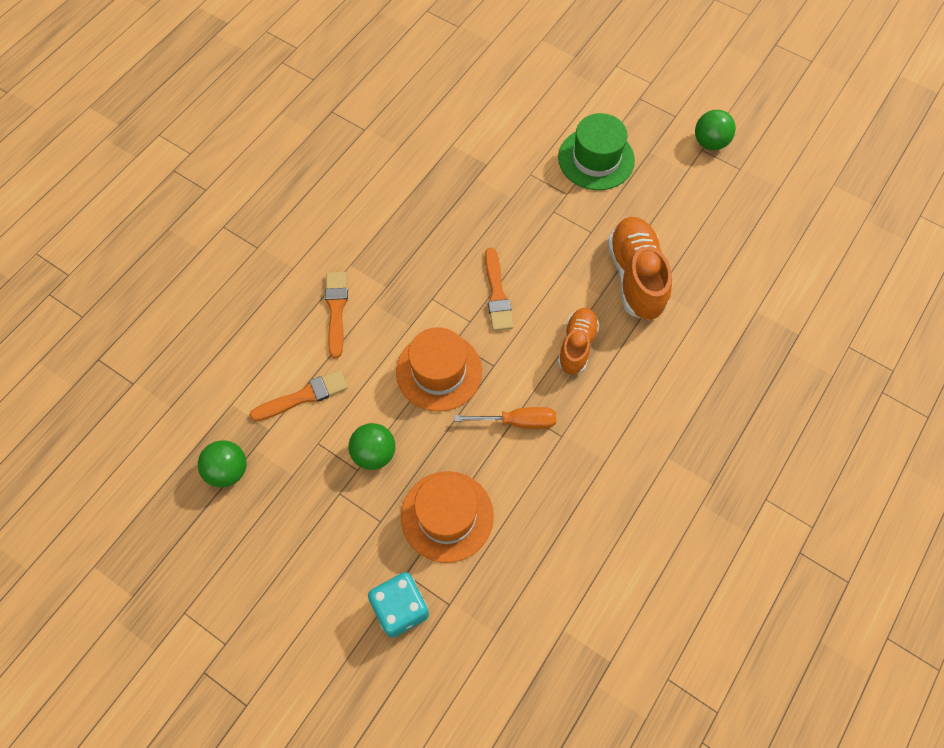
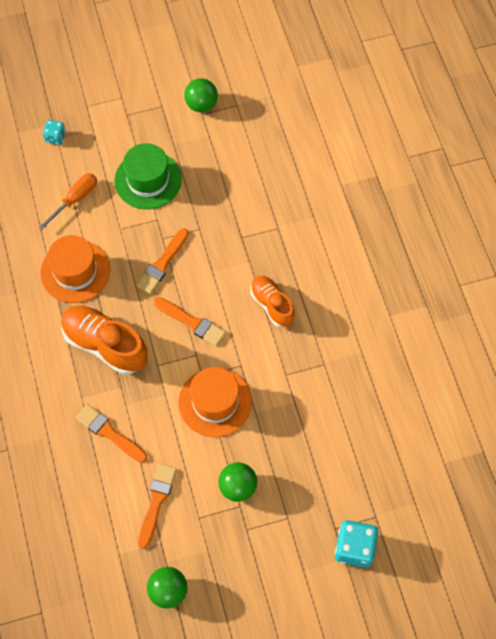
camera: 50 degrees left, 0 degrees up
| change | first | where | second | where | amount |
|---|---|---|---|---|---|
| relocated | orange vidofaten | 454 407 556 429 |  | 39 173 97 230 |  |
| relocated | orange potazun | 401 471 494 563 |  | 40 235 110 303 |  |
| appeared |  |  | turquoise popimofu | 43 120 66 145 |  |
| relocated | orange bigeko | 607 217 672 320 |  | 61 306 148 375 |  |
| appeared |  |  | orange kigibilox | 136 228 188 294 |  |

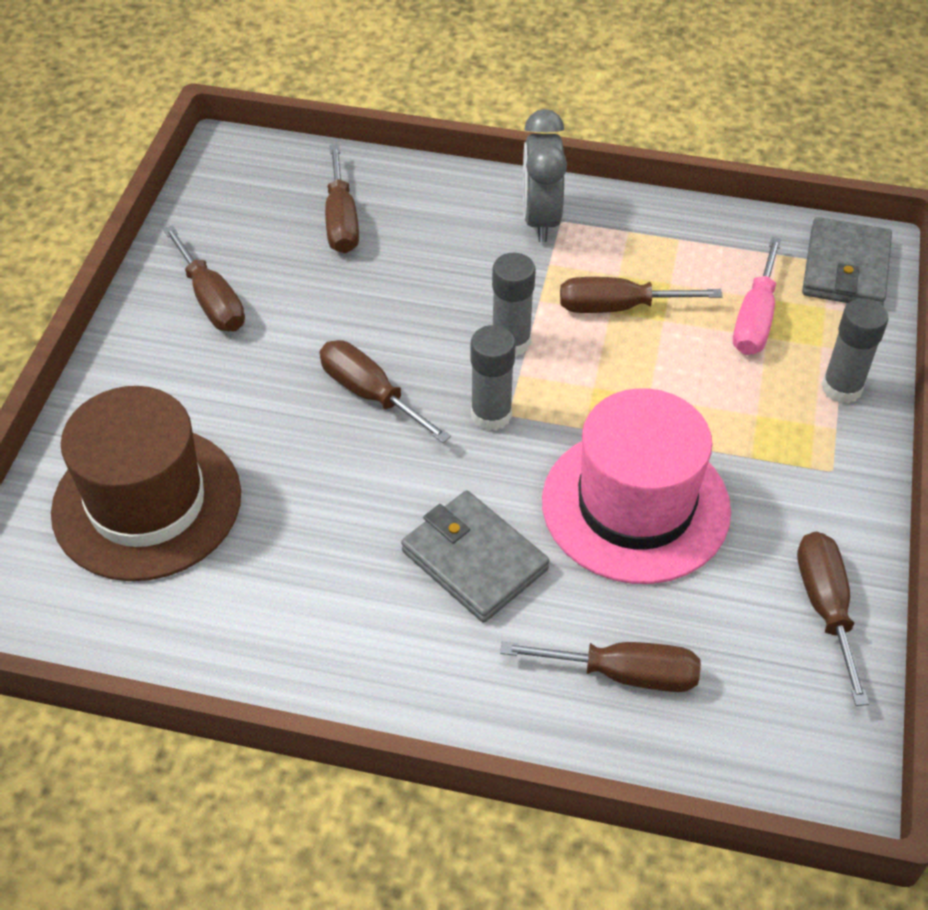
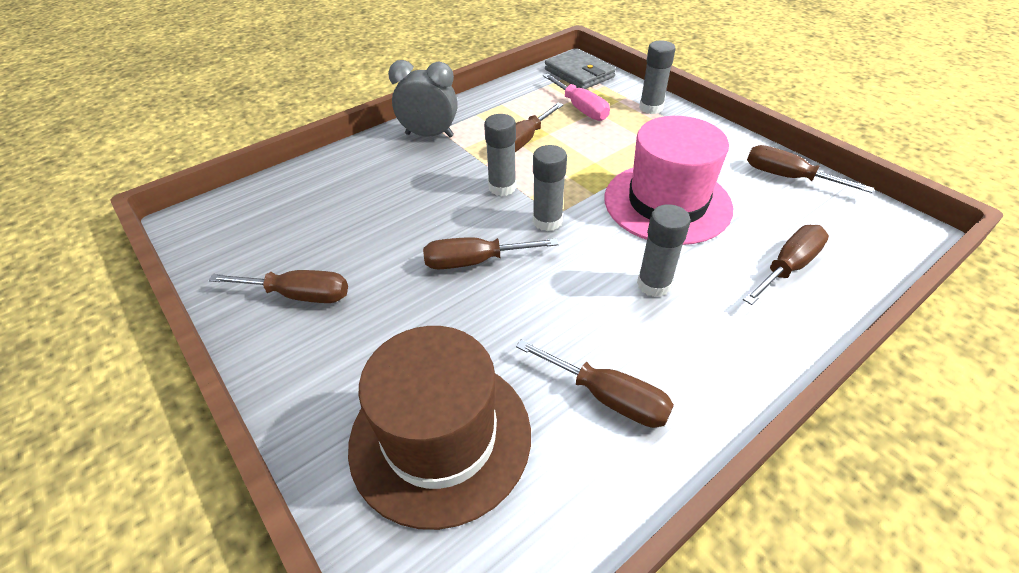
camera: 50 degrees left, 5 degrees down
| change | first | where | second | where | amount |
|---|---|---|---|---|---|
| spun | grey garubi | 523 109 567 242 |  | 388 60 458 137 | 150 degrees clockwise |
| relocated | brown vidofaten | 325 144 359 253 |  | 516 339 674 428 |  |
| exchanged | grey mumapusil | 401 491 549 622 | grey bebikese | 637 204 691 297 |  |

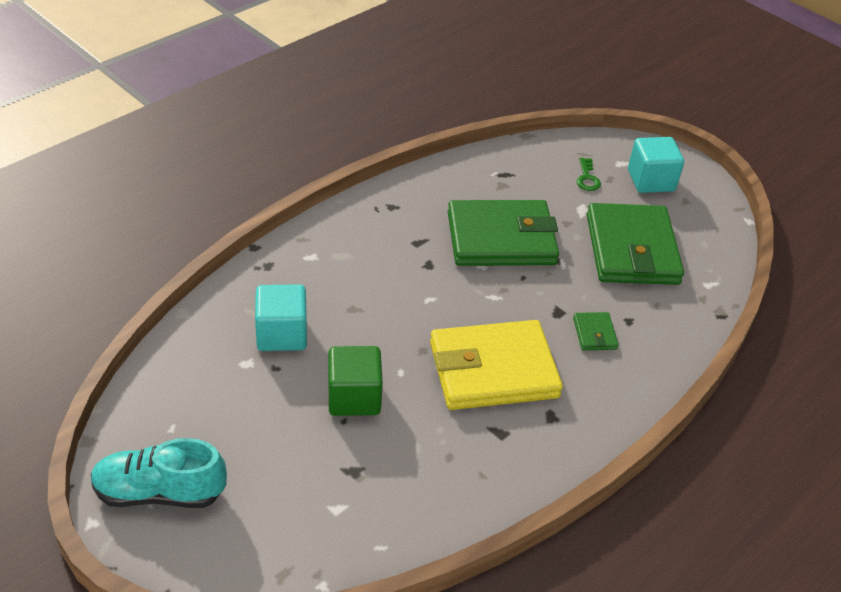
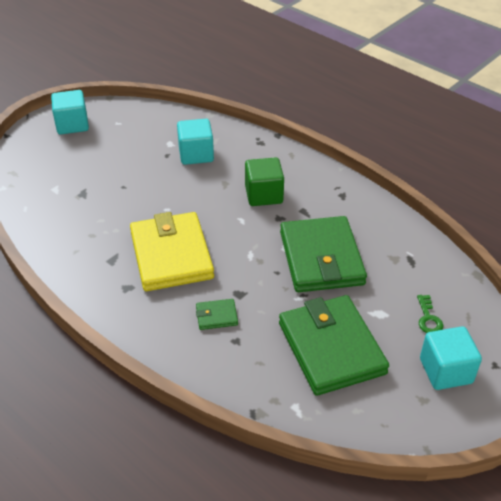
camera: 90 degrees right, 0 degrees up
| change | first | where | second | where | amount |
|---|---|---|---|---|---|
| exchanged | turquoise bigeko | 91 438 227 508 | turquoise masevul | 51 90 89 134 |  |
| relocated | green masevul | 328 346 383 416 |  | 245 157 284 206 |  |
| spun | green mumapusil | 587 203 684 285 |  | 279 295 389 396 | 75 degrees clockwise |
| spun | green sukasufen | 576 158 601 191 |  | 417 295 443 333 | 90 degrees counterclockwise |

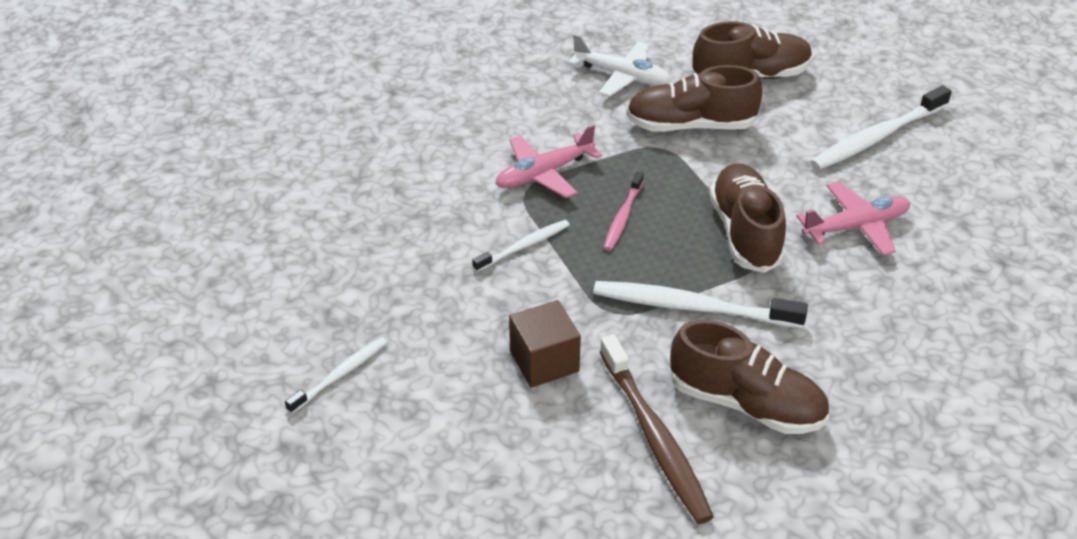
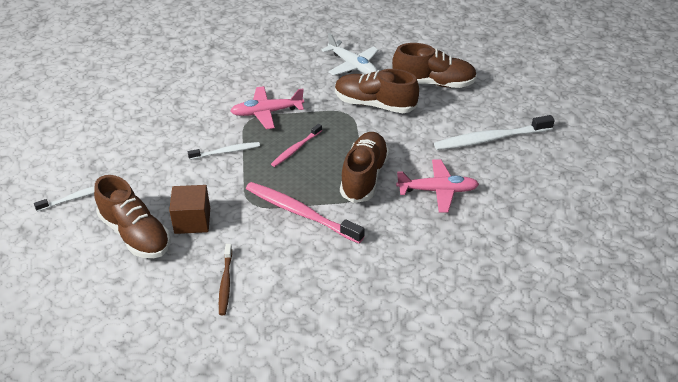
camera: 20 degrees right, 0 degrees up
| change | first | where | second | where | amount |
|---|---|---|---|---|---|
| relocated | brown bigeko | 670 319 829 434 |  | 94 175 170 258 |  |
| size | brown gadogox | 600 334 714 524 |  | 219 244 232 315 | x0.57 |
| colour | white gadogox | 593 281 808 328 | pink gadogox | 246 182 365 243 |  |

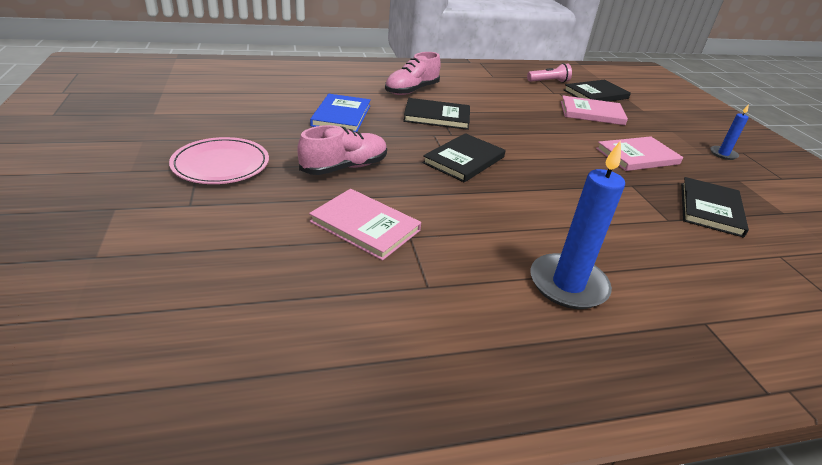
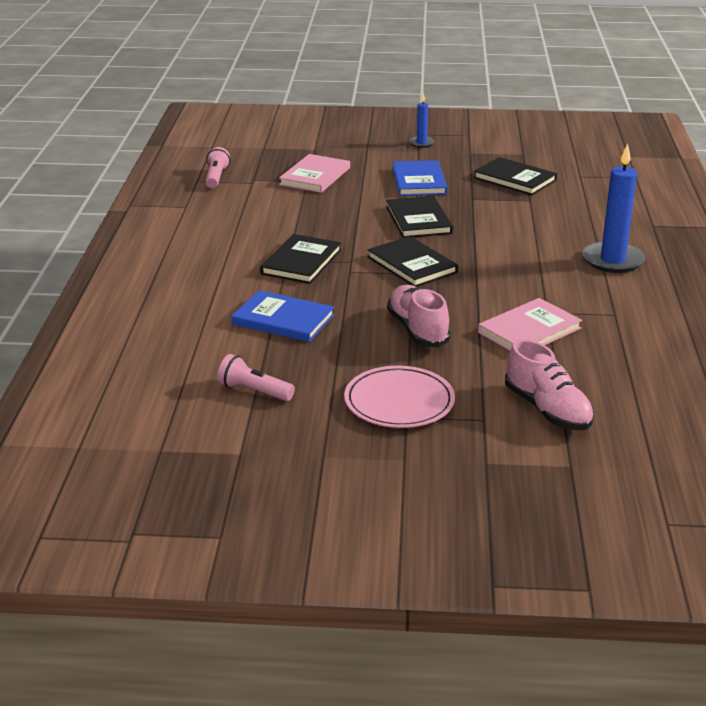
camera: 70 degrees left, 5 degrees down
| change | first | where | second | where | amount |
|---|---|---|---|---|---|
| appeared |  |  | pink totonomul | 217 354 295 401 |  |
| relocated | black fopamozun | 564 80 631 102 |  | 386 196 453 238 |  |
| colour | pink fopamozun | 596 136 683 171 | blue fopamozun | 393 160 448 196 |  |
| relocated | pink bigeko | 385 52 441 95 |  | 505 339 594 430 |  |

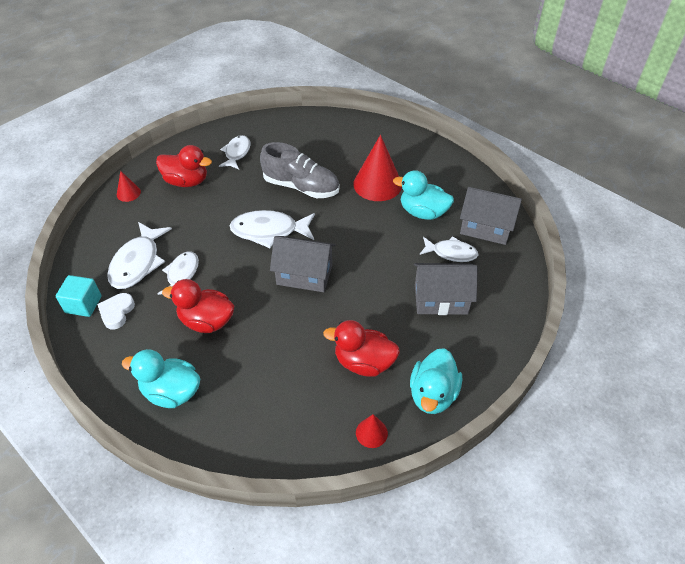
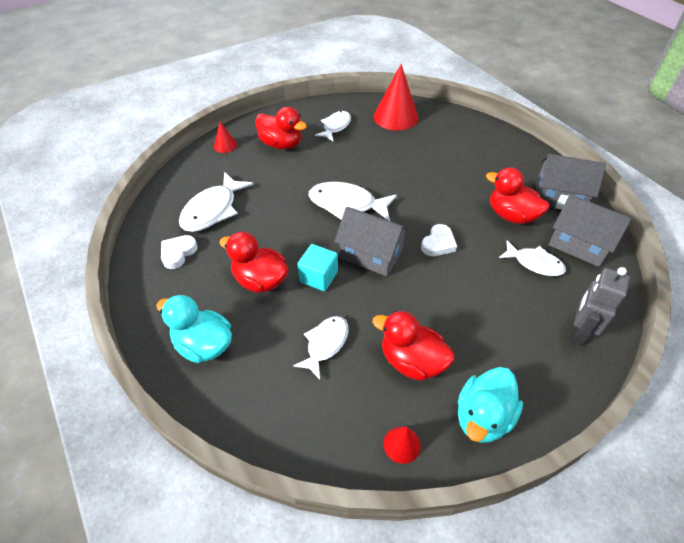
camera: 15 degrees right, 0 degrees up
| change | first | where | second | where | amount |
|---|---|---|---|---|---|
| relocated | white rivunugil | 157 251 199 295 |  | 293 316 349 379 |  |
| relocated | turquoise masevul | 56 275 101 317 |  | 298 244 338 291 |  |
| relocated | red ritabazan | 353 135 402 201 |  | 374 64 418 131 |  |
| appeared |  |  | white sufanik | 421 224 457 256 |  |
| colour | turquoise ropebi | 393 170 454 220 | red ropebi | 486 167 550 224 |  |
| relocated | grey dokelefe | 414 263 478 315 |  | 536 154 606 210 |  |
| appeared |  |  | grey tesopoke | 571 267 630 345 |  |
| missing | grey bigeko | 260 142 339 198 |  |  |  |

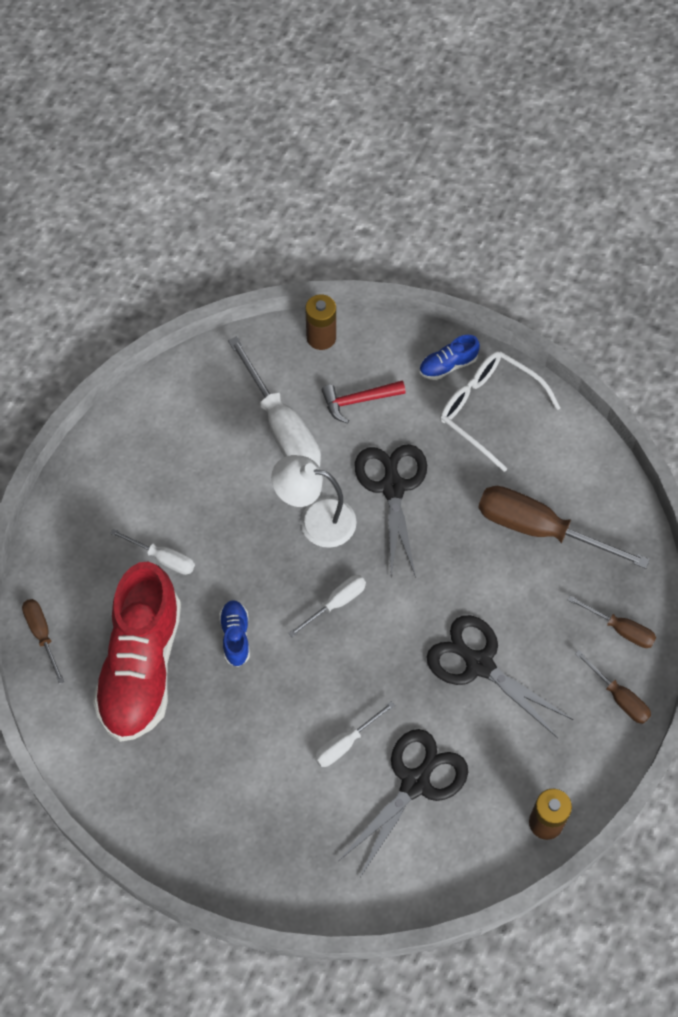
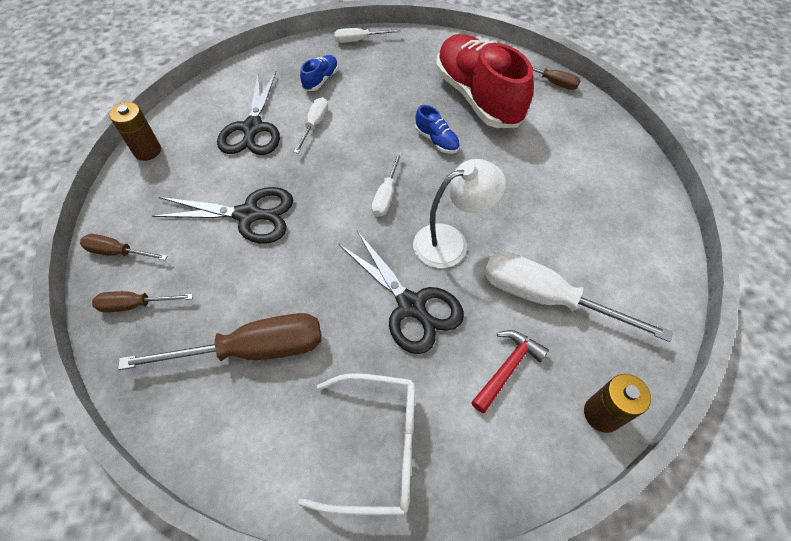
camera: 145 degrees right, 5 degrees down
| change | first | where | second | where | amount |
|---|---|---|---|---|---|
| relocated | blue bigeko | 419 335 480 380 |  | 300 55 339 91 |  |
| relocated | white vidofaten | 110 529 195 575 |  | 334 28 401 43 |  |

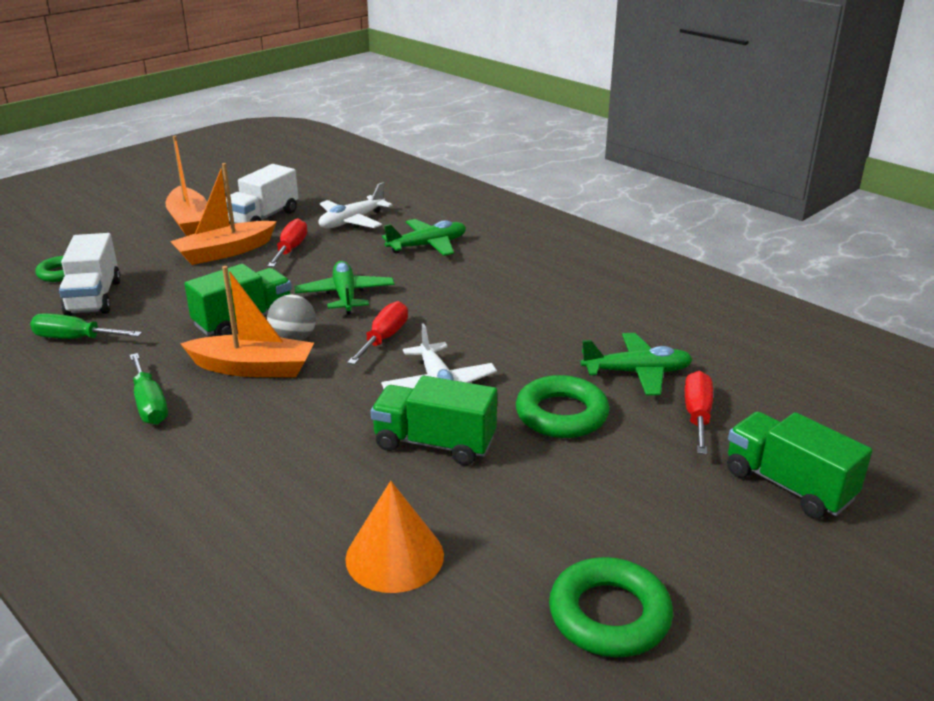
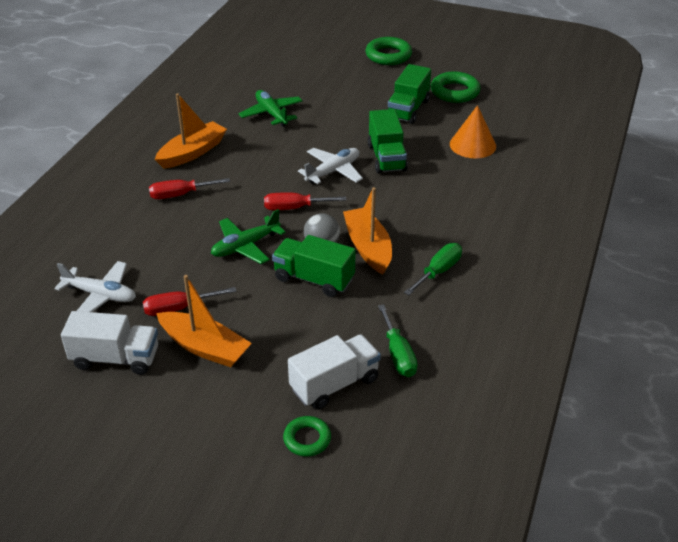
camera: 115 degrees left, 10 degrees up
| change | first | where | second | where | amount |
|---|---|---|---|---|---|
| relocated | red vidofaten | 685 371 713 455 |  | 149 178 230 199 |  |
| relocated | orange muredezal | 166 136 207 236 |  | 155 93 227 169 |  |
| relocated | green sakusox | 516 375 610 438 |  | 365 37 412 65 |  |
| relocated | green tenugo | 727 412 872 519 |  | 388 64 431 124 |  |
| missing | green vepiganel | 382 219 466 256 |  |  |  |

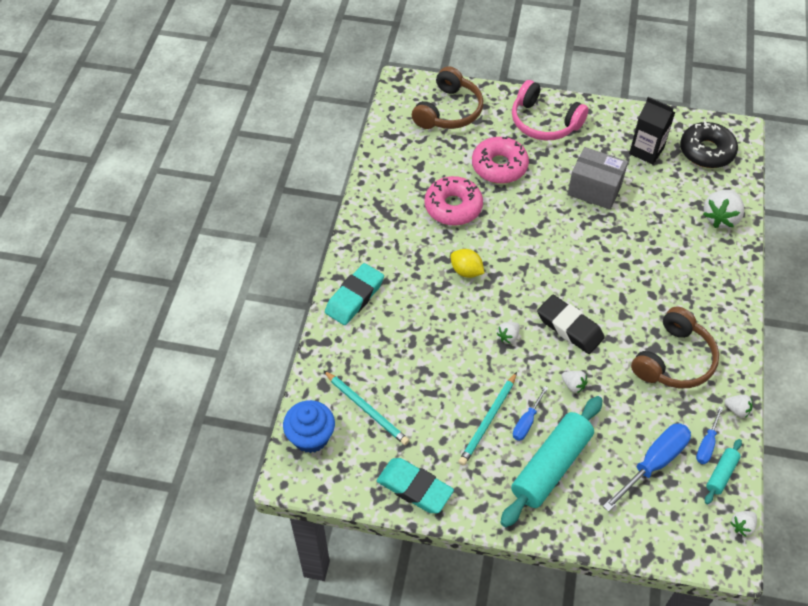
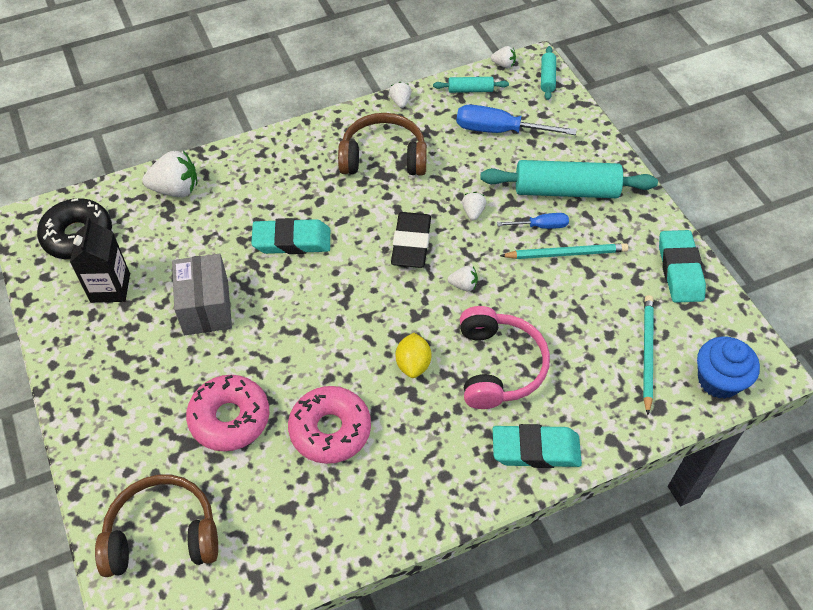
camera: 125 degrees left, 0 degrees up
| change | first | where | second | where | amount |
|---|---|---|---|---|---|
| appeared |  |  | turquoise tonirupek | 251 218 330 254 |  |
| relocated | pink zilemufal | 512 80 589 140 |  | 460 306 550 409 |  |
| appeared |  |  | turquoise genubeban | 541 46 556 100 |  |
| missing | blue vidofaten | 696 406 723 464 |  |  |  |

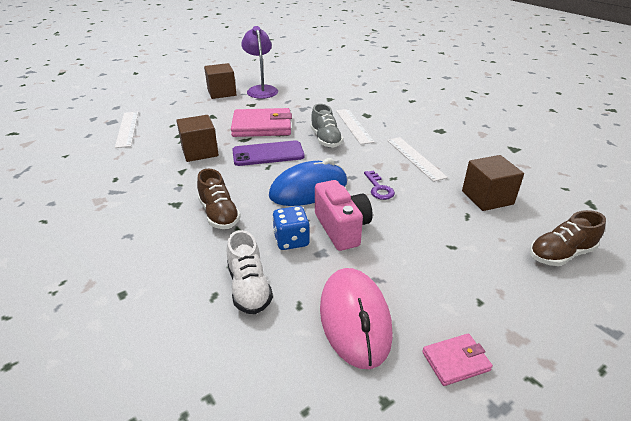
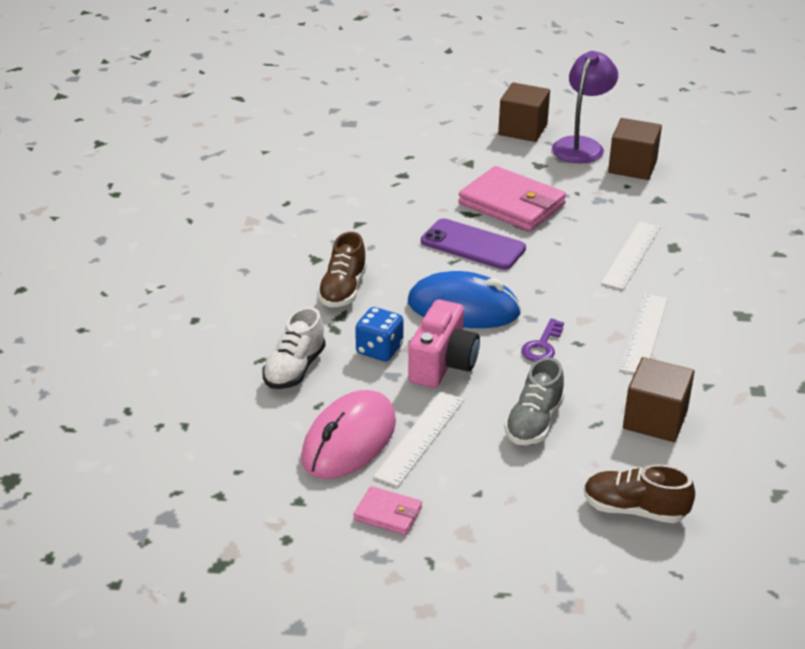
camera: 40 degrees right, 0 degrees up
| change | first | where | second | where | amount |
|---|---|---|---|---|---|
| relocated | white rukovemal | 115 112 138 148 |  | 373 391 464 487 |  |
| relocated | grey bigeko | 311 104 343 148 |  | 504 357 564 445 |  |
| relocated | brown masevul | 176 115 219 162 |  | 608 118 662 180 |  |

